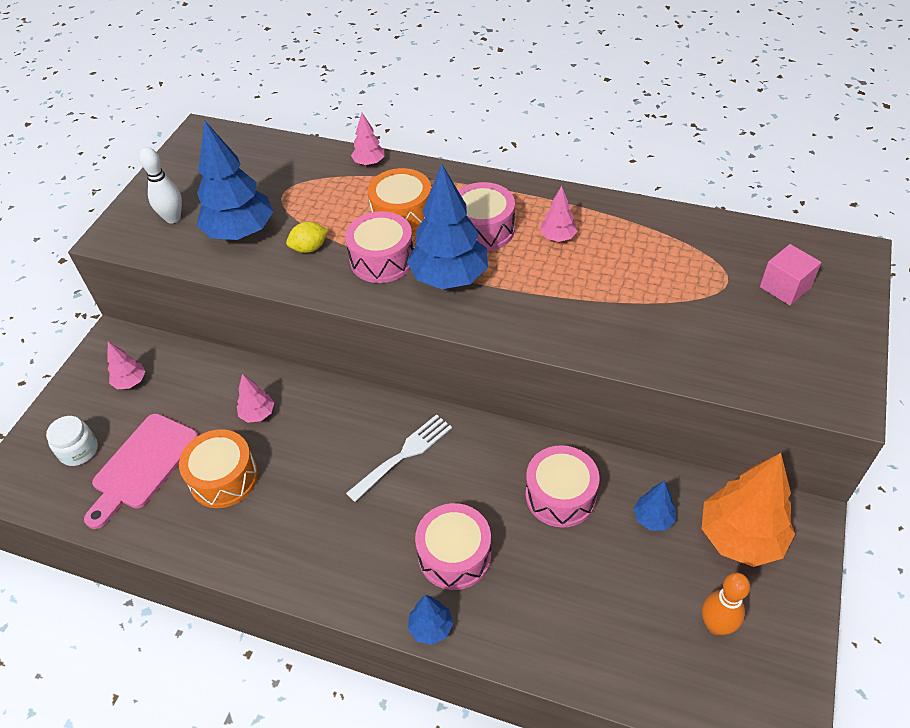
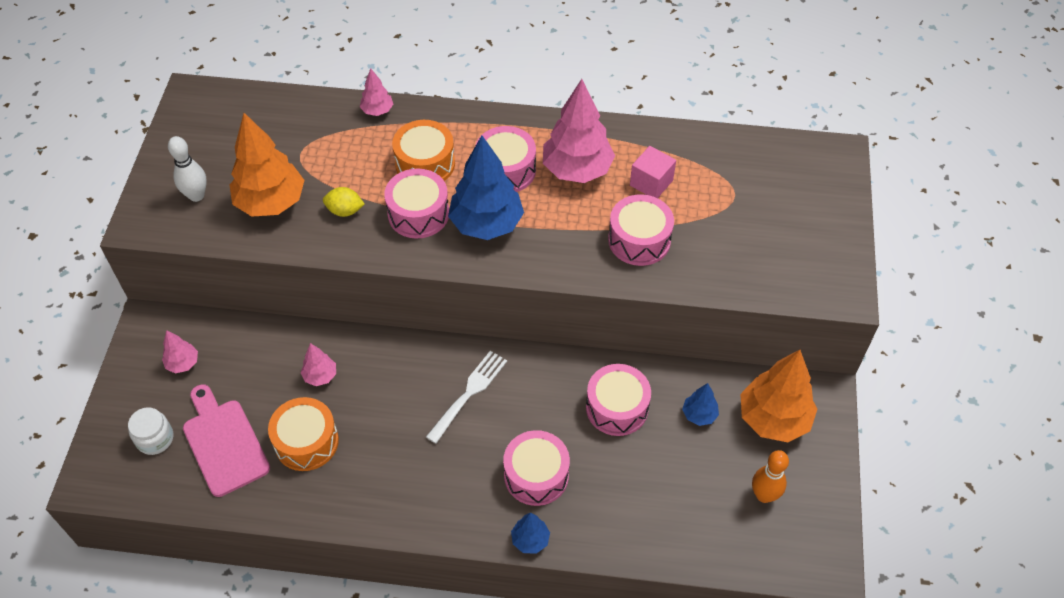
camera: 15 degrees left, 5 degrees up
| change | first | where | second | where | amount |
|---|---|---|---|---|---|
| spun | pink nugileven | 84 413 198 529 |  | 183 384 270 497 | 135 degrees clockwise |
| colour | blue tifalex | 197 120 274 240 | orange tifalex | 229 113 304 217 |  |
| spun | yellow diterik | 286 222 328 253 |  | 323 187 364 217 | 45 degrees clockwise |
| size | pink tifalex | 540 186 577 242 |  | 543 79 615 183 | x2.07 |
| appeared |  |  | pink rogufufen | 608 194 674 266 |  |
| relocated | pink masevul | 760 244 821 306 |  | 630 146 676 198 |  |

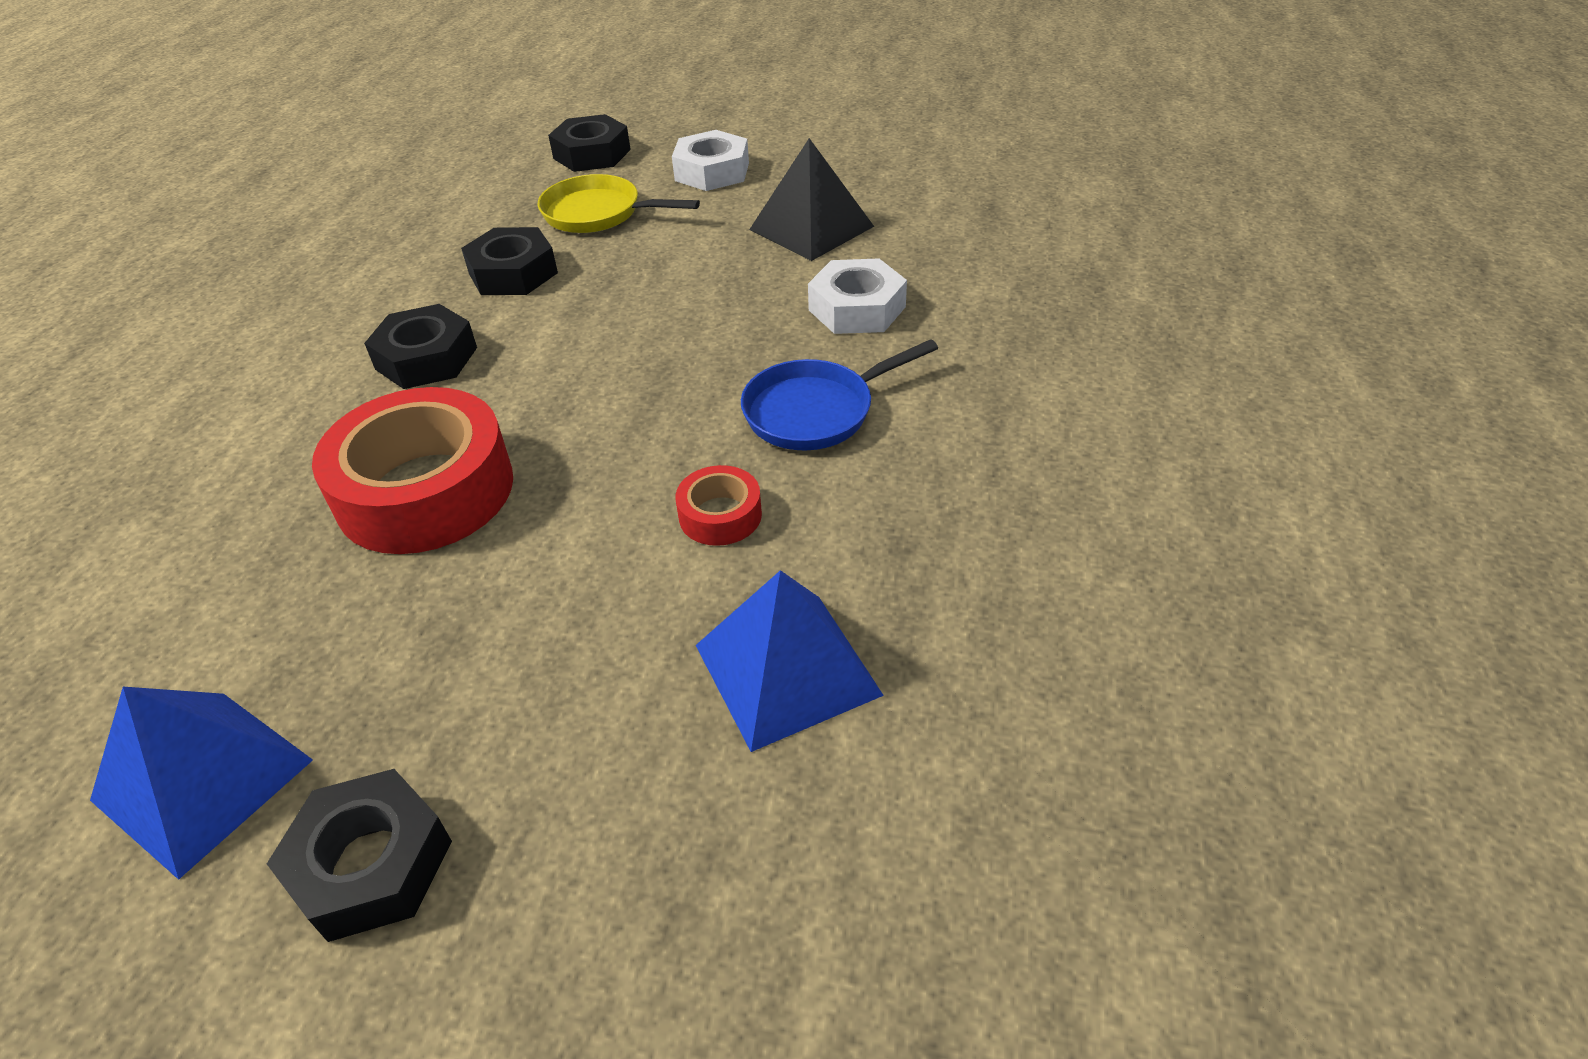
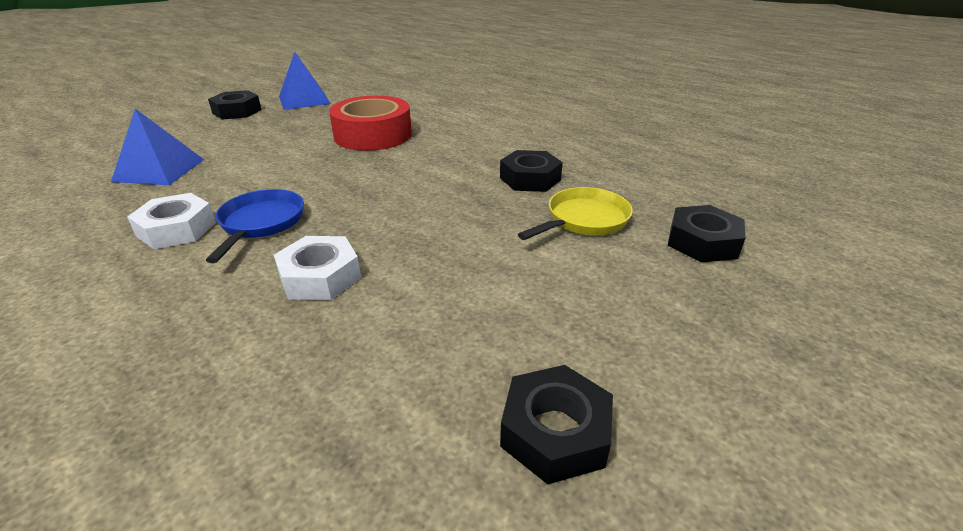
camera: 120 degrees right, 10 degrees down
| change | first | where | second | where | amount |
|---|---|---|---|---|---|
| relocated | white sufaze | 672 130 749 191 |  | 127 193 216 249 |  |
| relocated | black sufaze | 364 304 477 389 |  | 500 365 613 484 |  |
| missing | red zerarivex | 676 465 762 546 |  |  |  |
| missing | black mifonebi | 749 138 874 261 |  |  |  |

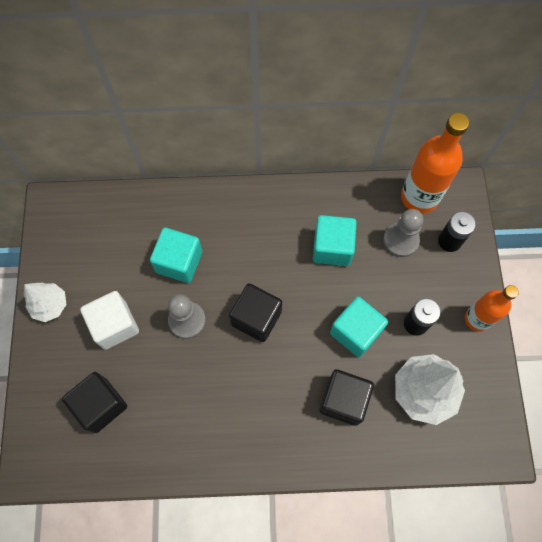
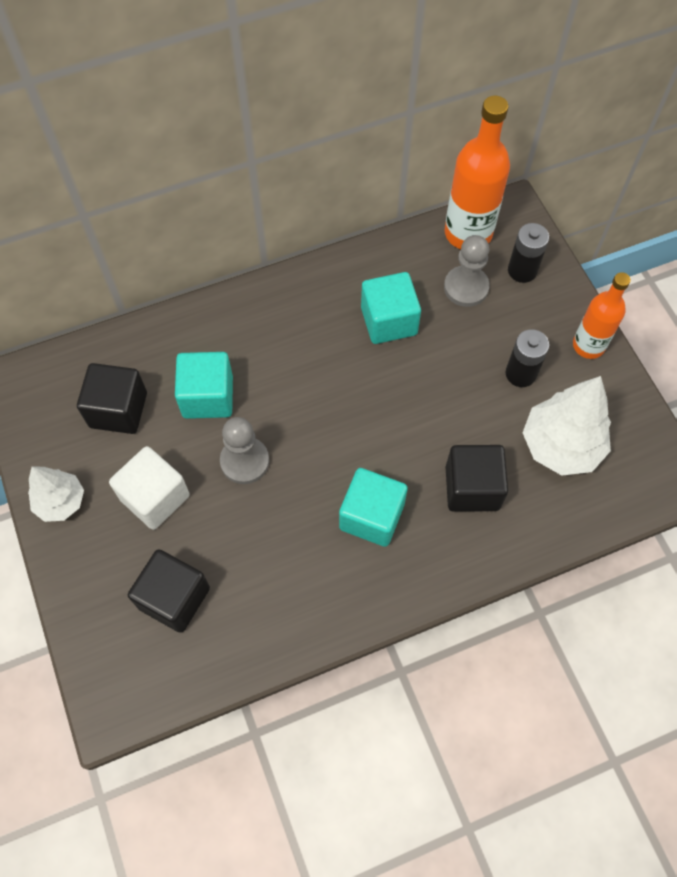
camera: 20 degrees left, 5 degrees down
| change | first | where | second | where | amount |
|---|---|---|---|---|---|
| relocated | black masevul | 229 283 282 342 |  | 77 363 147 434 |  |
| relocated | turquoise masevul | 330 297 388 357 |  | 339 468 408 547 |  |

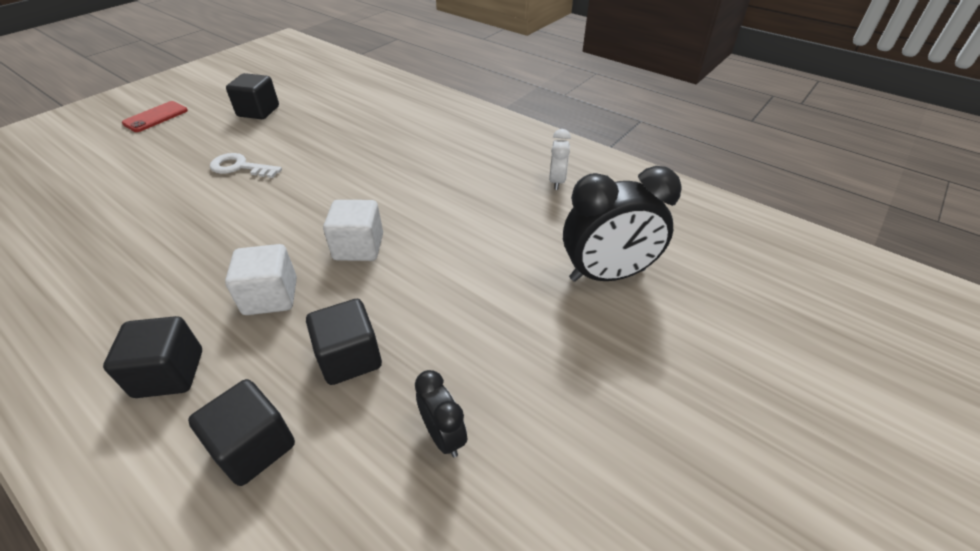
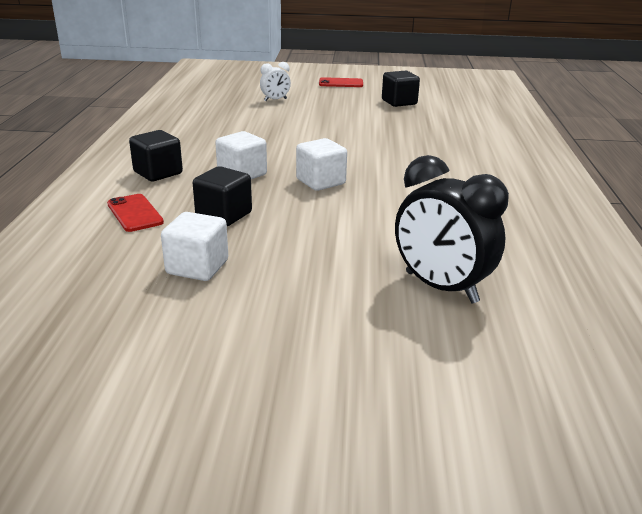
camera: 55 degrees right, 15 degrees down
| change | first | where | second | where | amount |
|---|---|---|---|---|---|
| exchanged | black masevul | 188 379 295 486 | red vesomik | 107 194 164 232 |  |
| exchanged | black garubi | 415 370 467 458 | white masevul | 161 212 228 281 |  |
| relocated | white garubi | 549 129 571 190 |  | 260 62 291 101 |  |
| missing | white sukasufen | 210 153 282 178 |  |  |  |

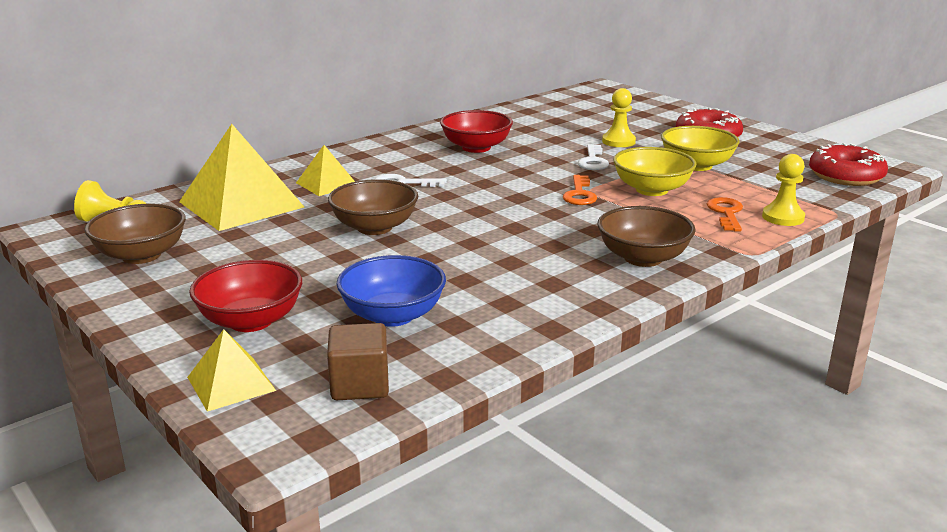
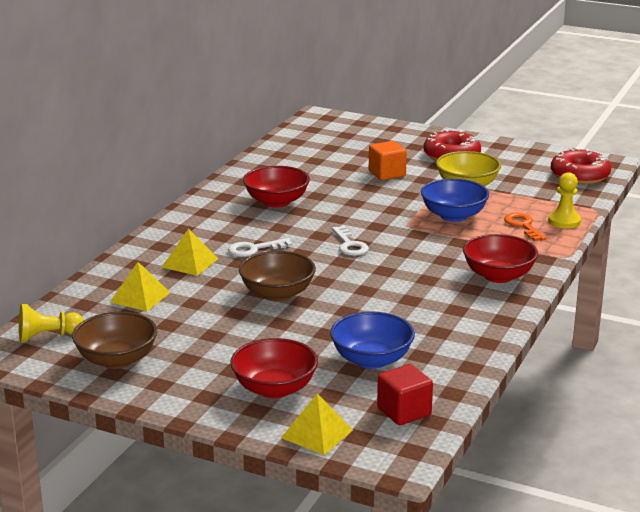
camera: 25 degrees left, 0 degrees up
| change | first | where | second | where | amount |
|---|---|---|---|---|---|
| size | yellow mifonebi | 179 124 304 231 |  | 110 262 170 311 | x0.52 |
| relocated | white sukasufen | 578 144 609 170 |  | 332 226 369 256 |  |
| exchanged | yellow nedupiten | 602 88 636 147 | orange masevul | 369 141 407 180 |  |
| colour | brown masevul | 327 323 389 400 | red masevul | 377 364 433 425 |  |
| colour | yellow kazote | 613 147 696 196 | blue kazote | 421 179 489 222 |  |
| colour | brown kazote | 598 206 696 267 | red kazote | 463 234 538 283 |  |
| missing | orange sukasufen | 563 175 597 205 |  |  |  |

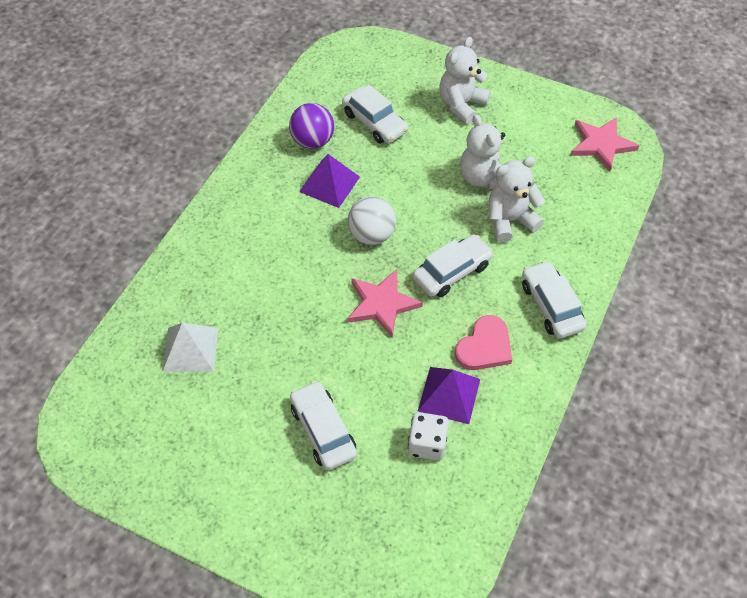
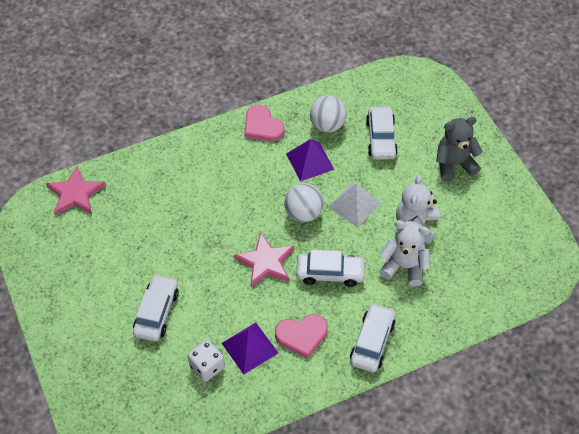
camera: 40 degrees right, 0 degrees up
| change | first | where | second | where | amount |
|---|---|---|---|---|---|
| relocated | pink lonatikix | 570 117 639 172 |  | 46 166 106 215 |  |
| appeared |  |  | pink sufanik | 244 105 285 141 |  |
| colour | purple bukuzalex | 289 103 334 149 | white bukuzalex | 310 95 347 133 |  |
| relocated | white mifonebi | 162 323 218 372 |  | 328 183 381 227 |  |
| colour | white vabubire | 439 37 491 124 | grey vabubire | 436 117 483 181 |  |

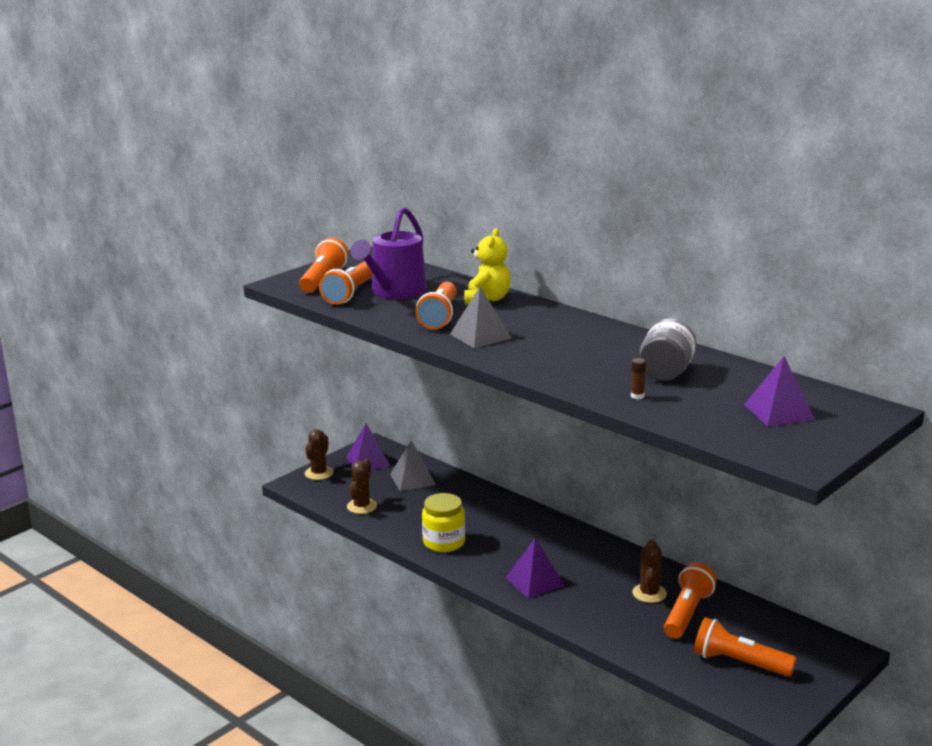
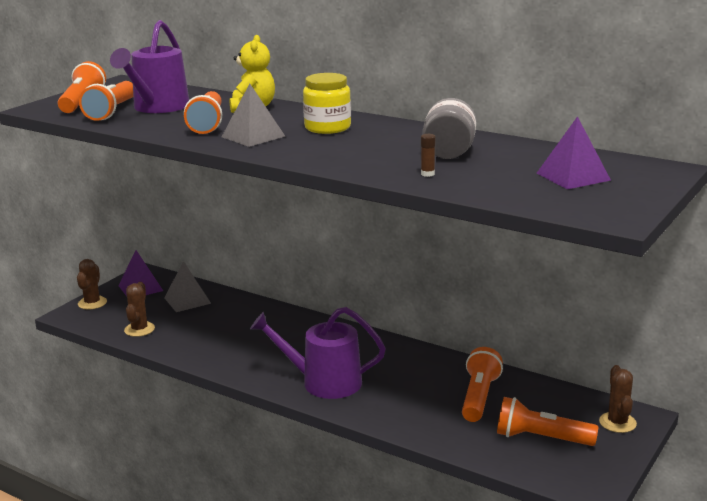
camera: 10 degrees left, 0 degrees up
| change | first | where | second | where | amount |
|---|---|---|---|---|---|
| exchanged | purple mifonebi | 506 538 565 598 | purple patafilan | 250 307 386 399 |  |
| relocated | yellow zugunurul | 422 493 465 552 |  | 303 73 351 134 |  |
| relocated | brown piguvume | 632 539 667 603 |  | 599 365 637 433 |  |

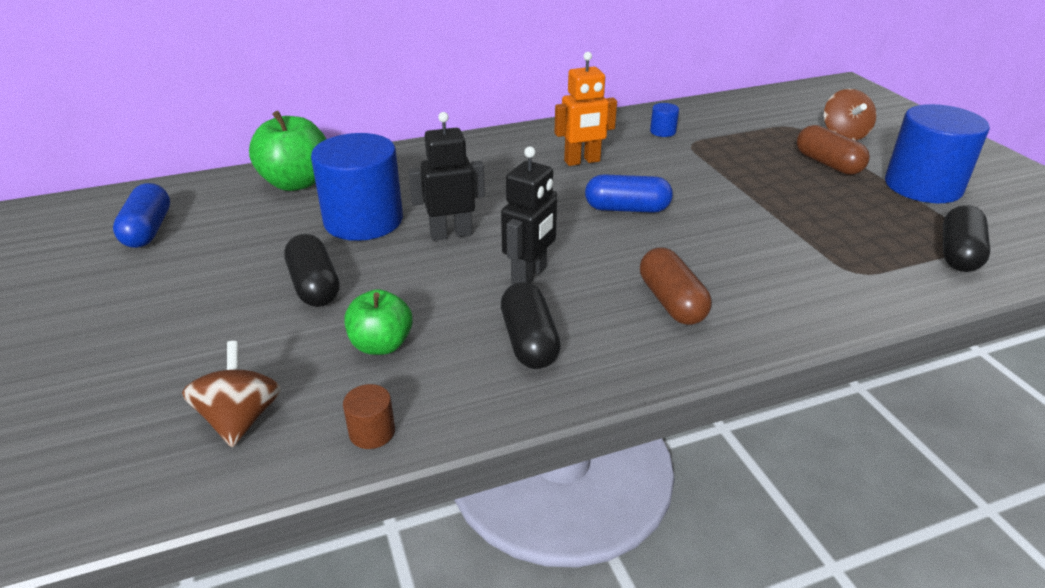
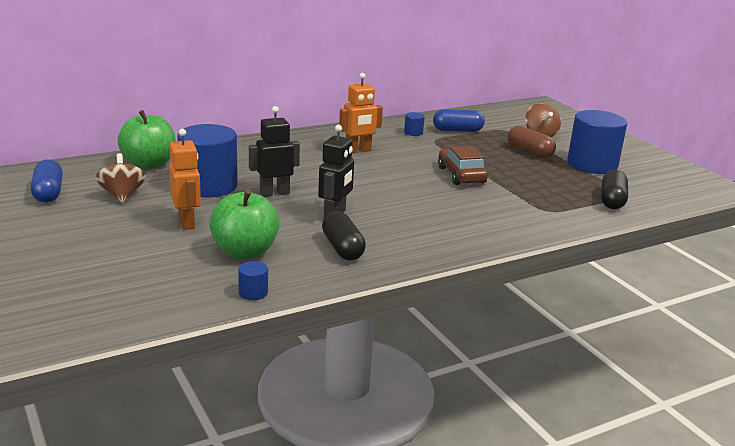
camera: 10 degrees left, 10 degrees down
| change | first | where | second | where | amount |
|---|---|---|---|---|---|
| relocated | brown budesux | 182 341 281 448 |  | 96 153 146 203 |  |
| exchanged | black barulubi | 284 234 339 307 | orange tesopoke | 169 129 201 230 |  |
| size | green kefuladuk | 345 289 413 355 |  | 209 190 280 259 | x1.55 |
| colour | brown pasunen | 343 384 395 449 | blue pasunen | 238 261 268 300 |  |
| relocated | blue barulubi | 585 174 673 213 |  | 433 109 485 132 |  |
| appeared |  |  | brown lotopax | 438 146 488 185 |  |
| missing | brown barulubi | 640 247 712 325 |  |  |  |

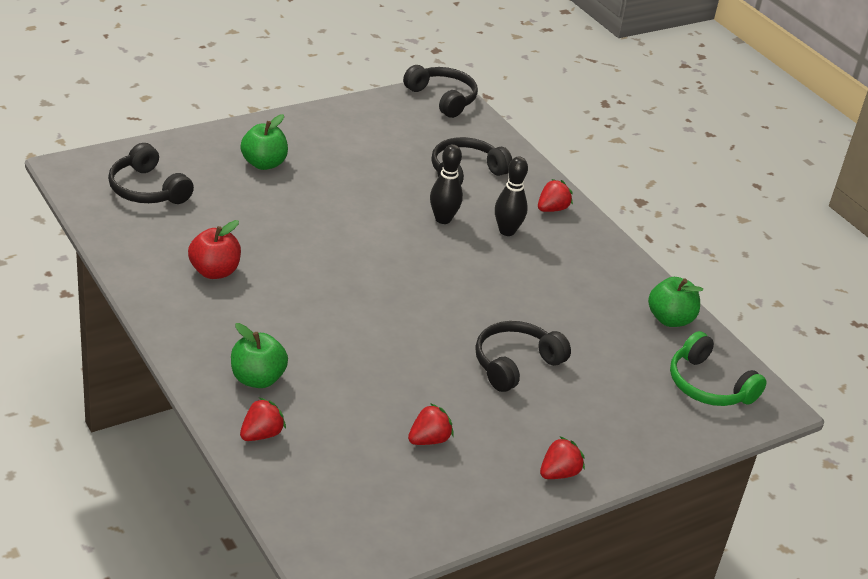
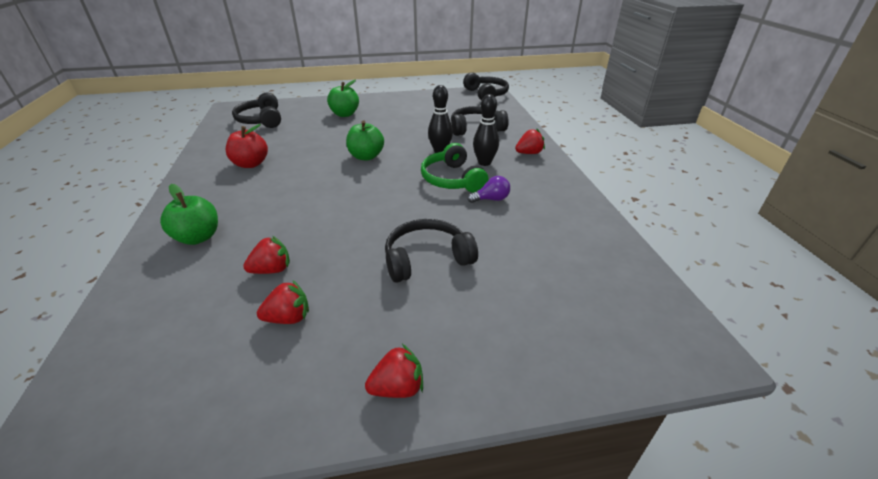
camera: 25 degrees right, 0 degrees up
| change | first | where | second | where | amount |
|---|---|---|---|---|---|
| relocated | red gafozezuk | 240 397 286 441 |  | 243 236 290 274 |  |
| relocated | green kefuladuk | 648 277 703 327 |  | 346 120 384 160 |  |
| relocated | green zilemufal | 670 331 767 406 |  | 421 143 488 193 |  |
| appeared |  |  | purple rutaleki | 467 176 510 203 |  |

